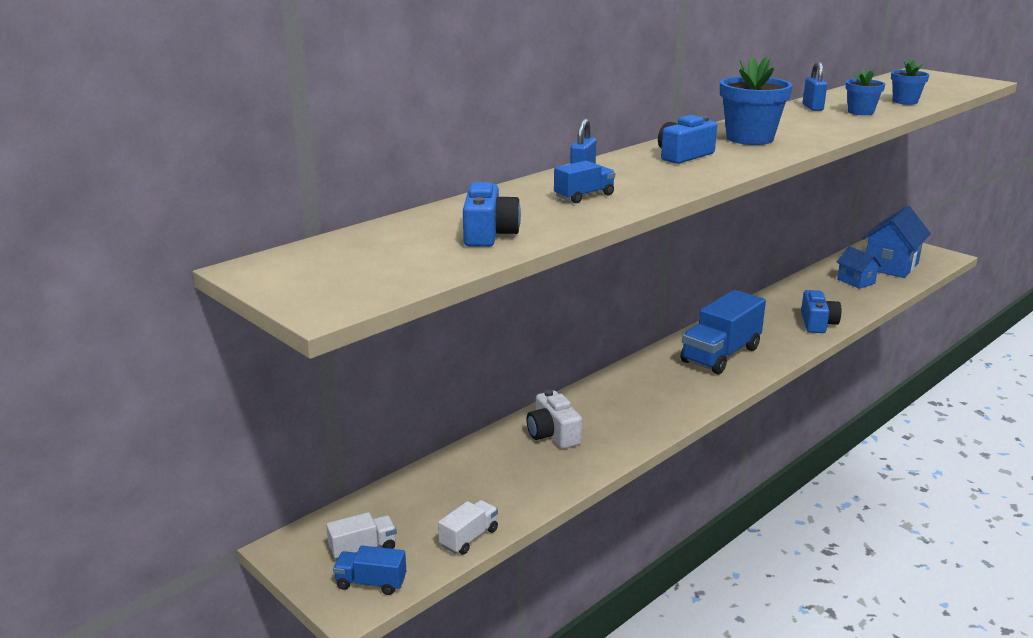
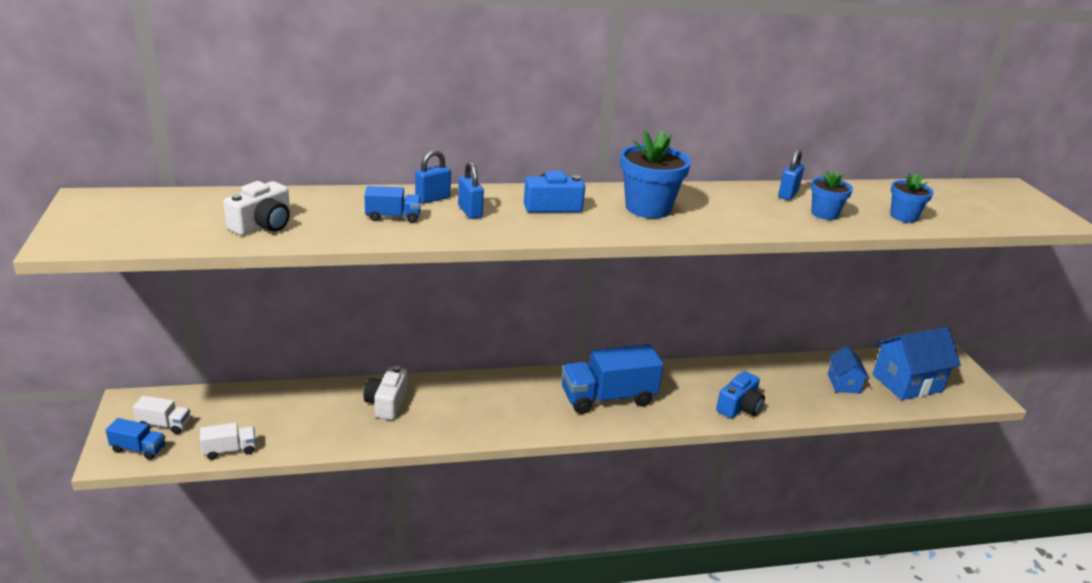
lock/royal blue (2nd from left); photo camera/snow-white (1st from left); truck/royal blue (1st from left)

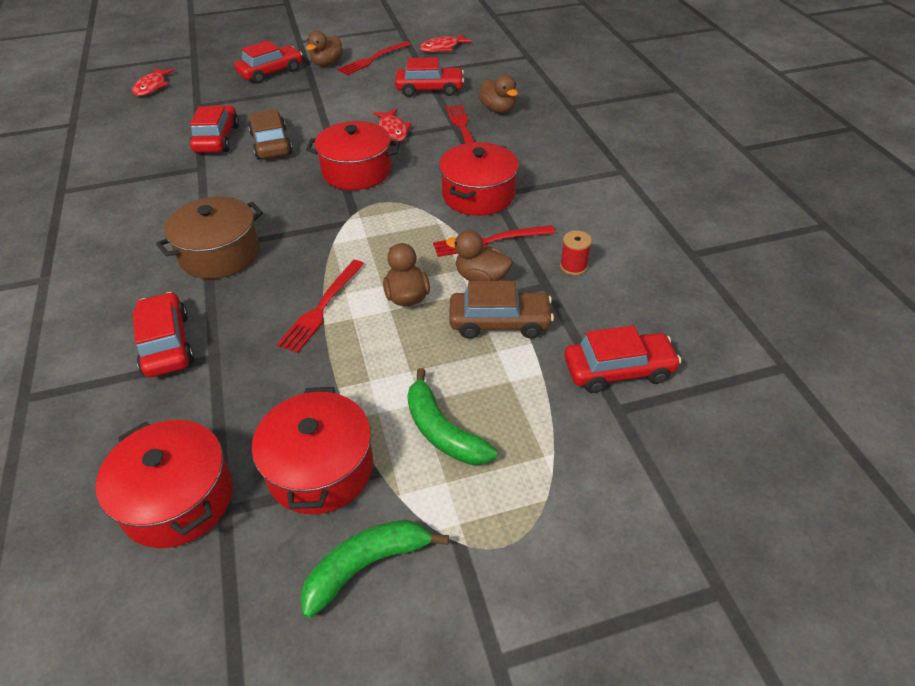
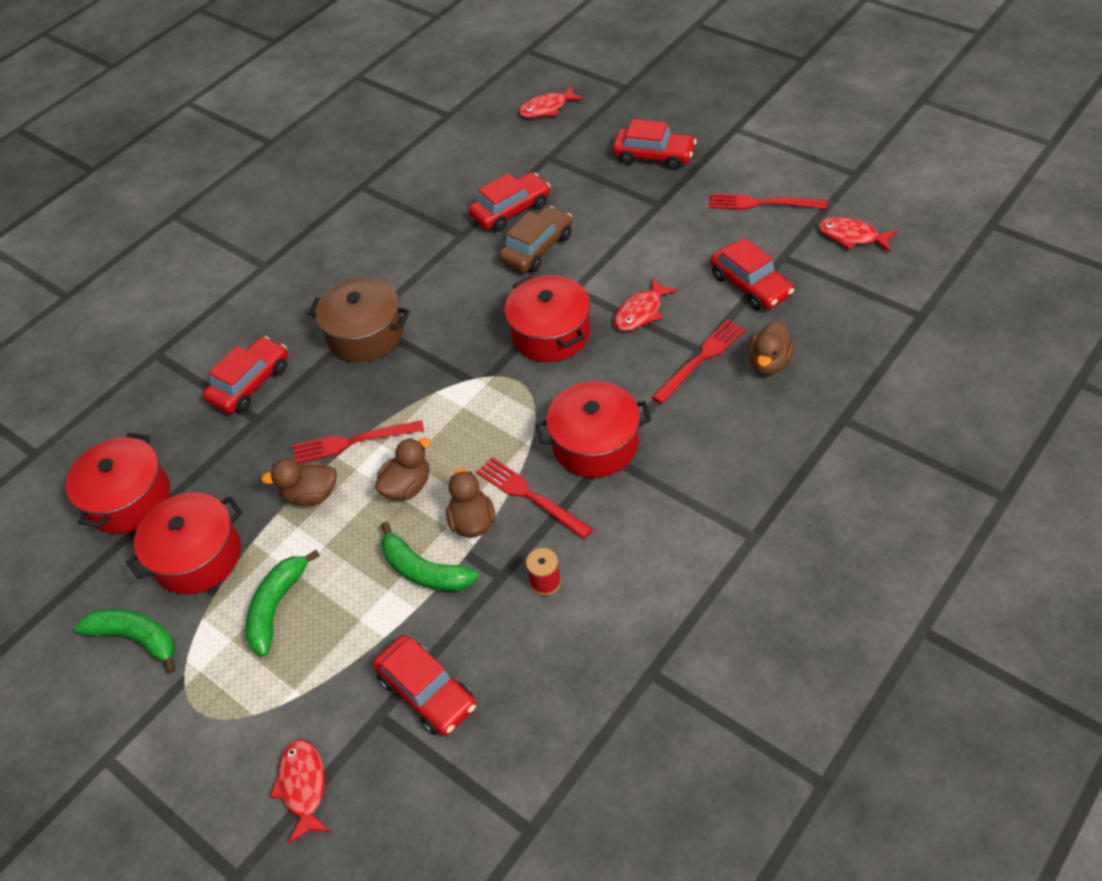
fish/red (1st from left); toy duck/brown (1st from left); toy banana/emerald (3rd from left)

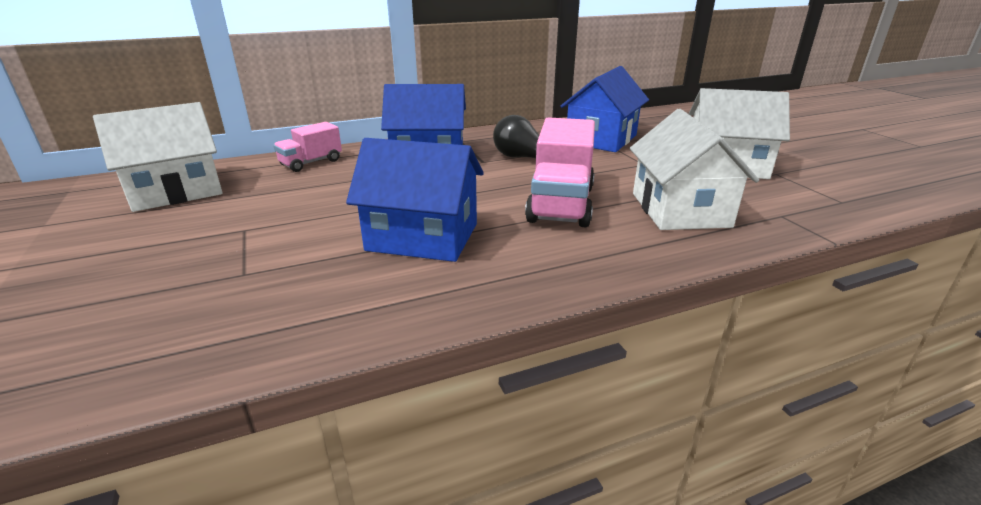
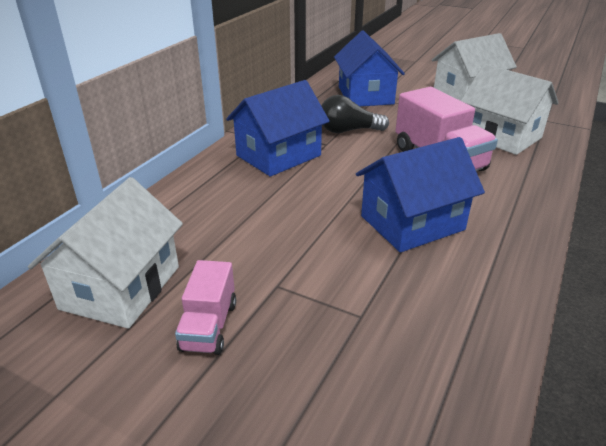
truck/rose-pink (1st from left)

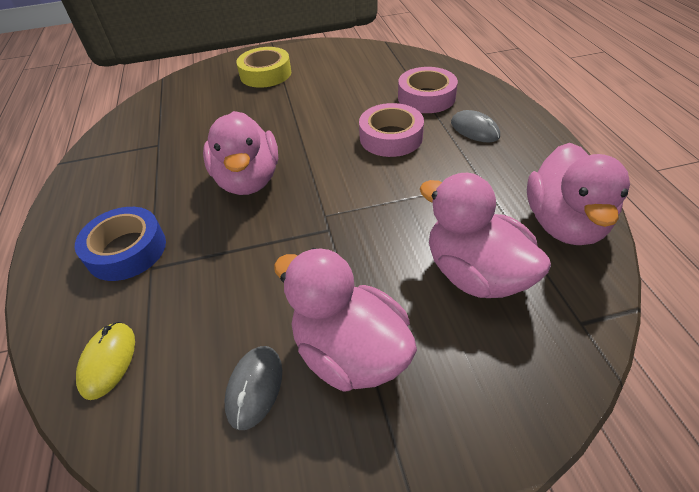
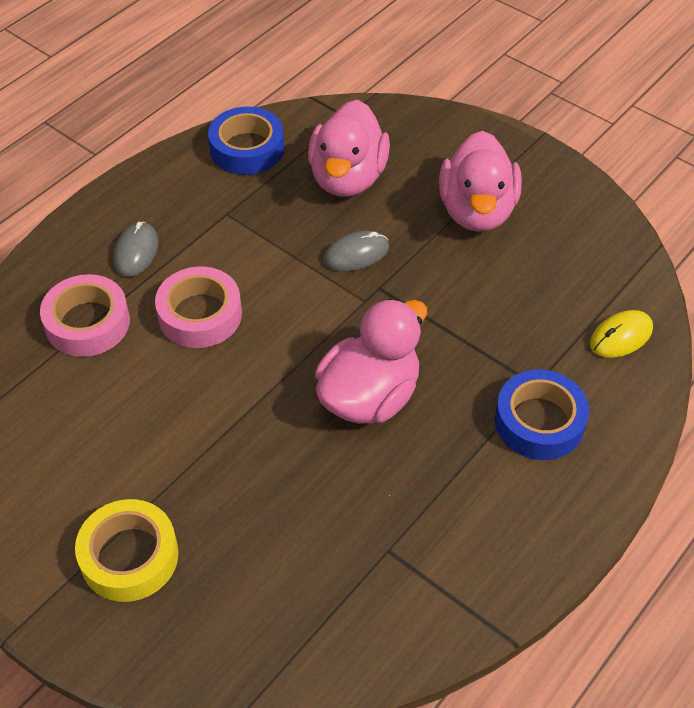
mouse/gray (2nd from left); tape/royal blue (1st from left)

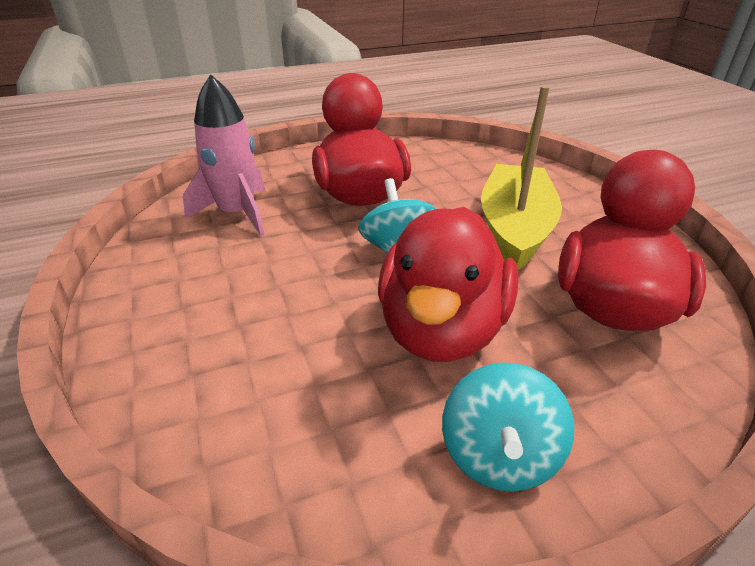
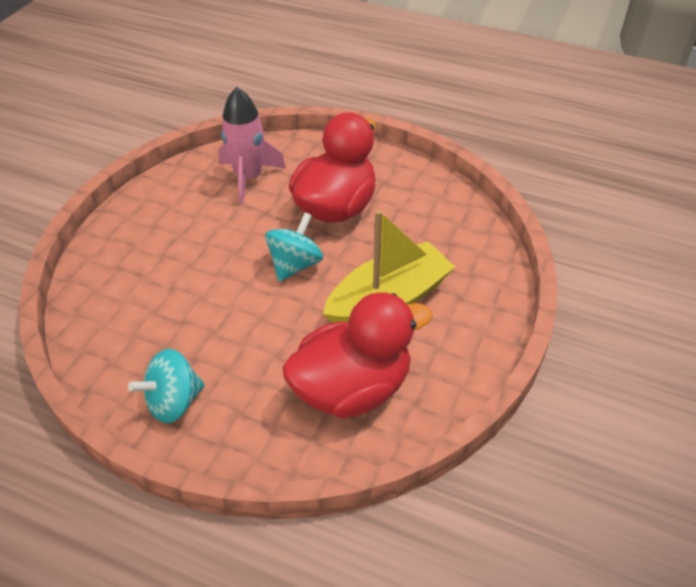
toy duck/red (2nd from left in the first image)

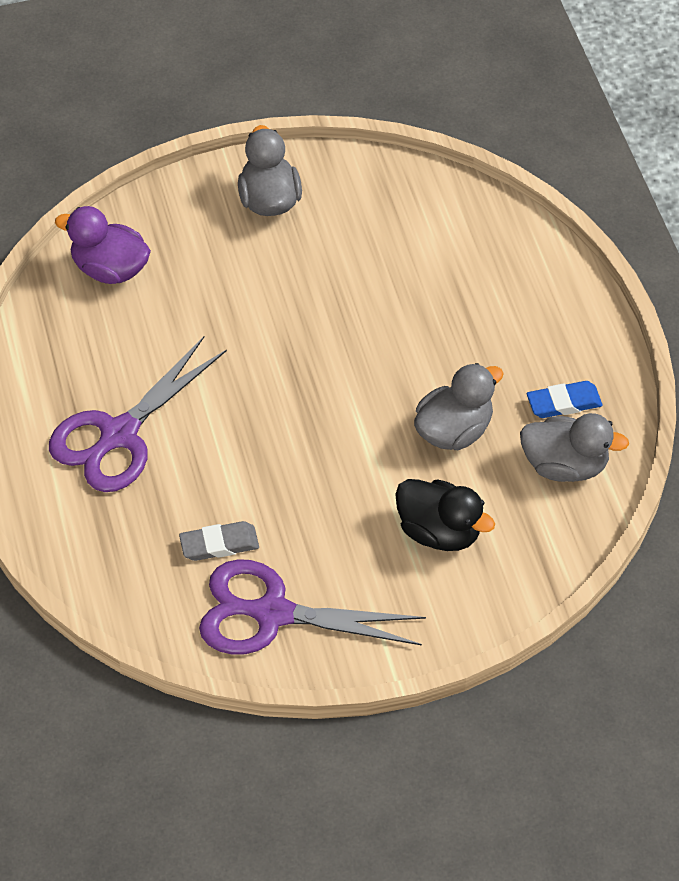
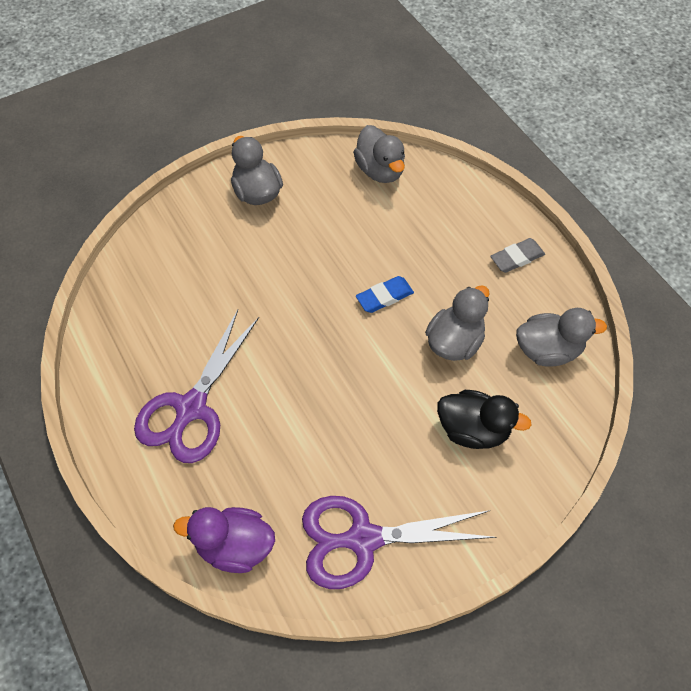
toy duck/gray (2nd from left); toy duck/royal purple; eraser/gray; eraser/royal blue

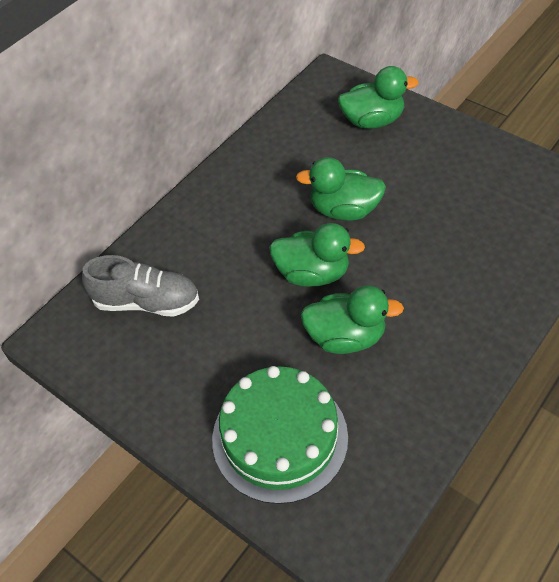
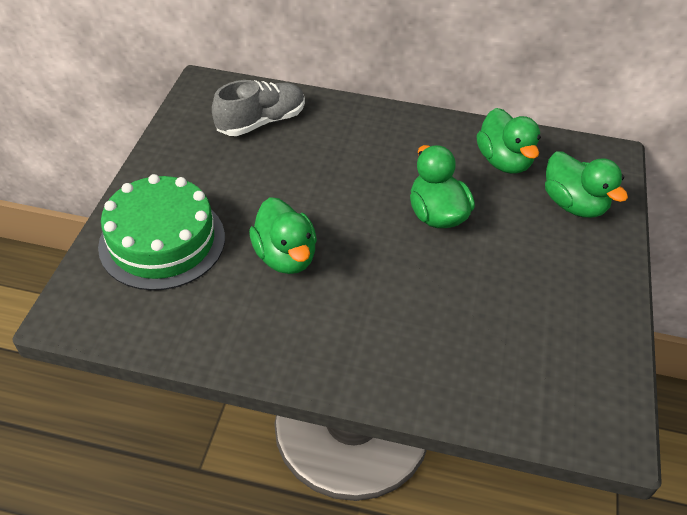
toy duck/emerald (3rd from left); sneaker/gray

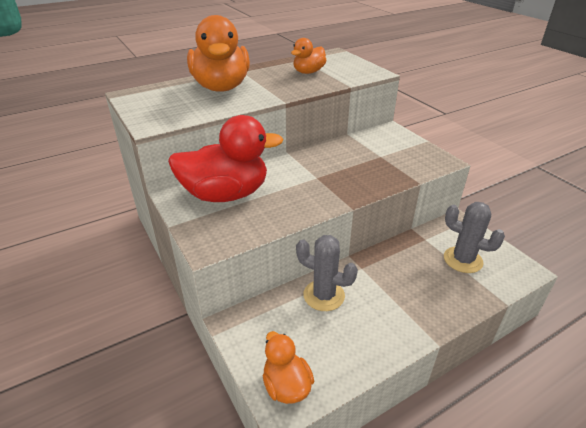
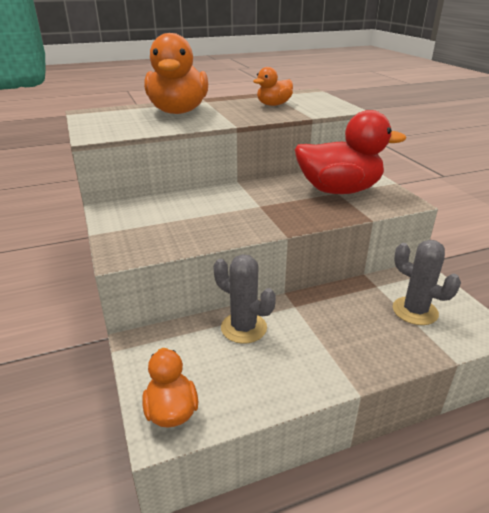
toy duck/red

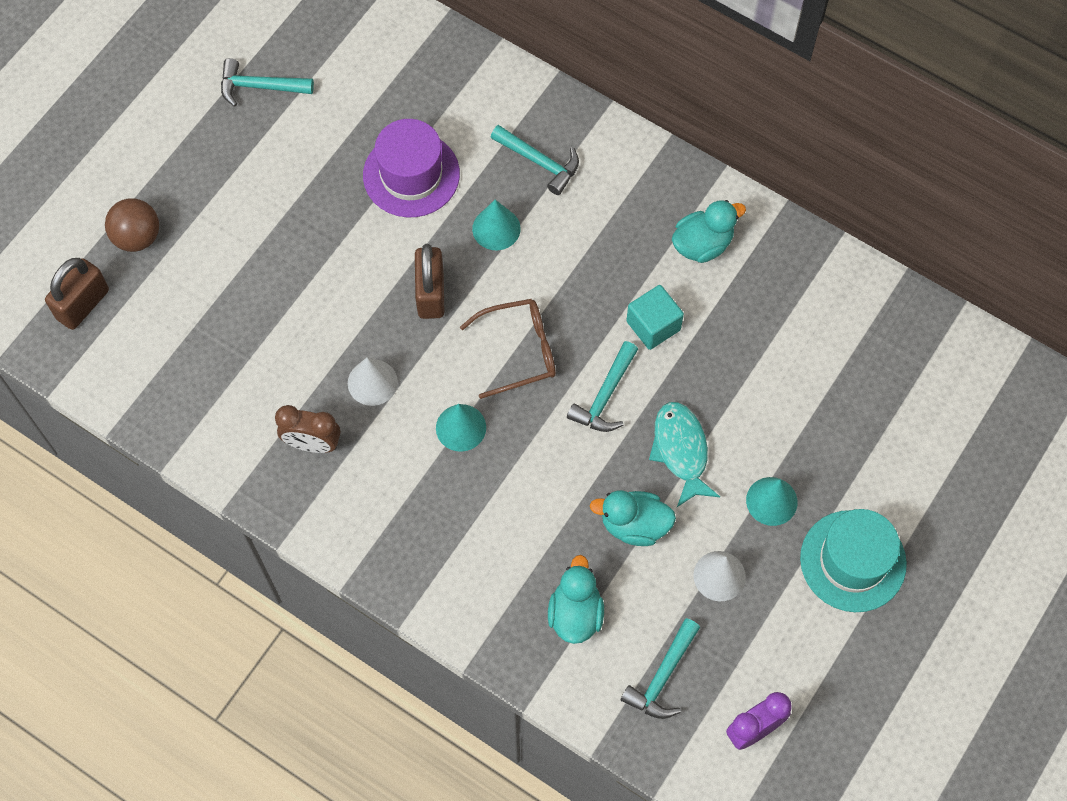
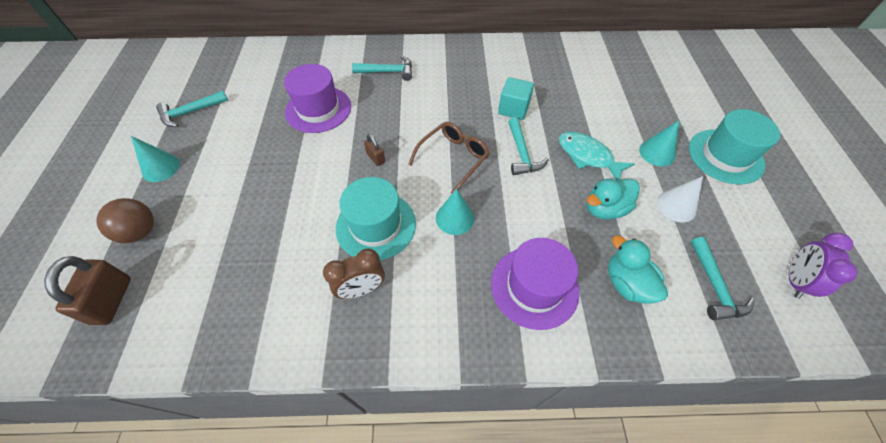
toy duck/teal (3rd from left in the first image); top hat/royal purple (2nd from left); cone/teal (1st from left); top hat/teal (1st from left); lock/brown (2nd from left)

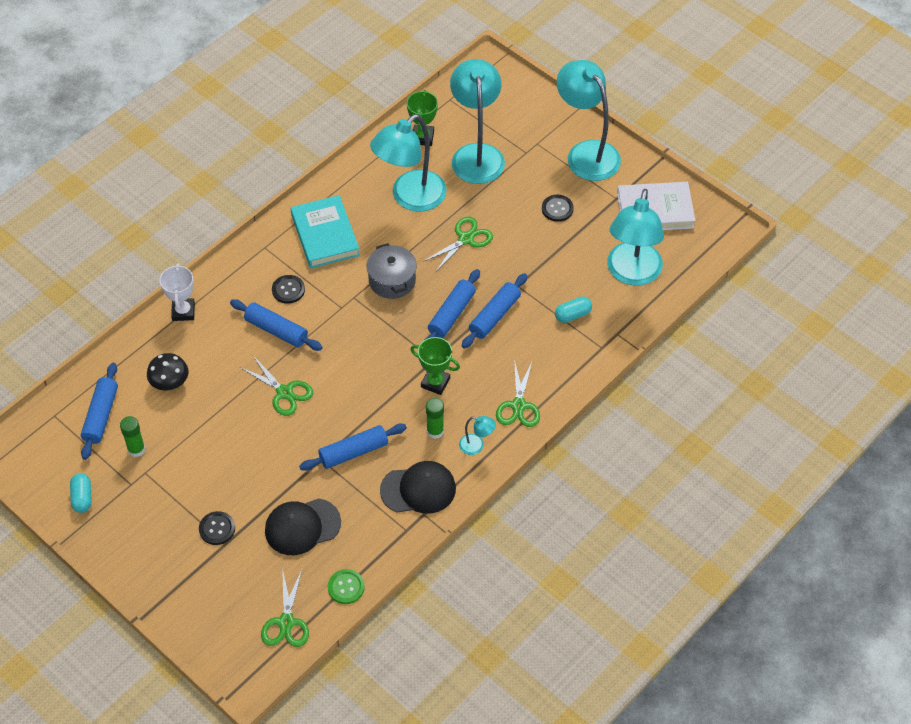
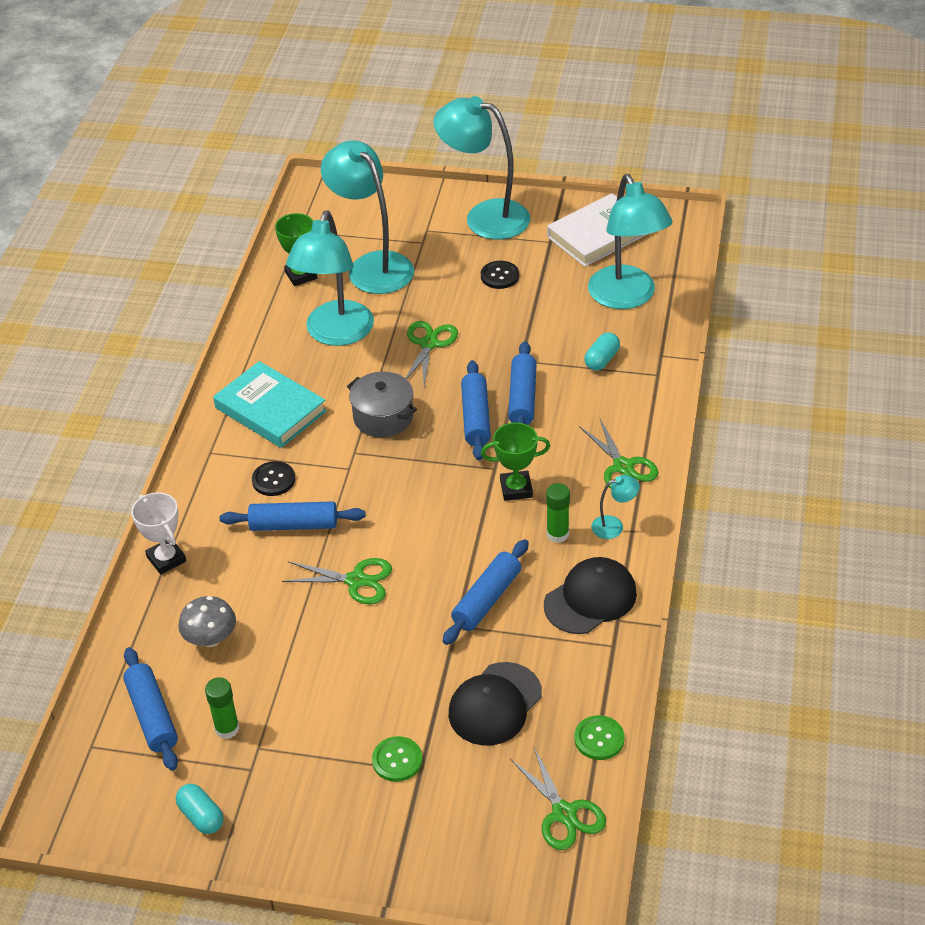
fungus/gray; button/emerald (1st from left)

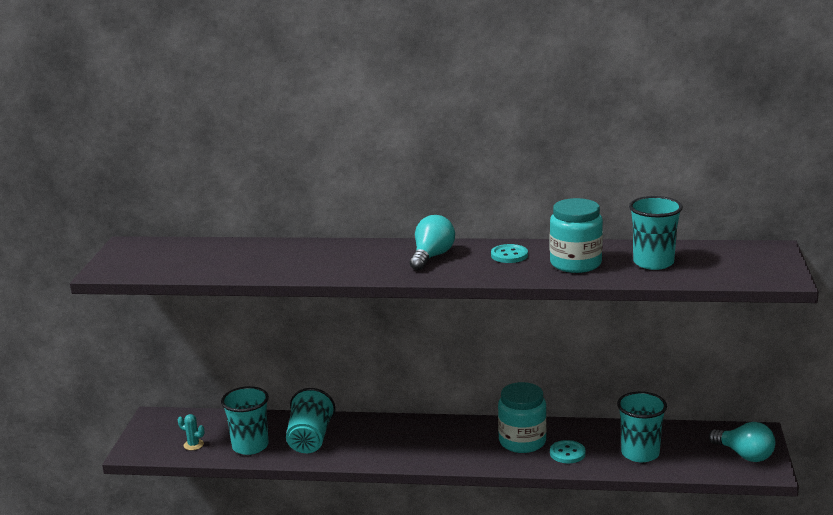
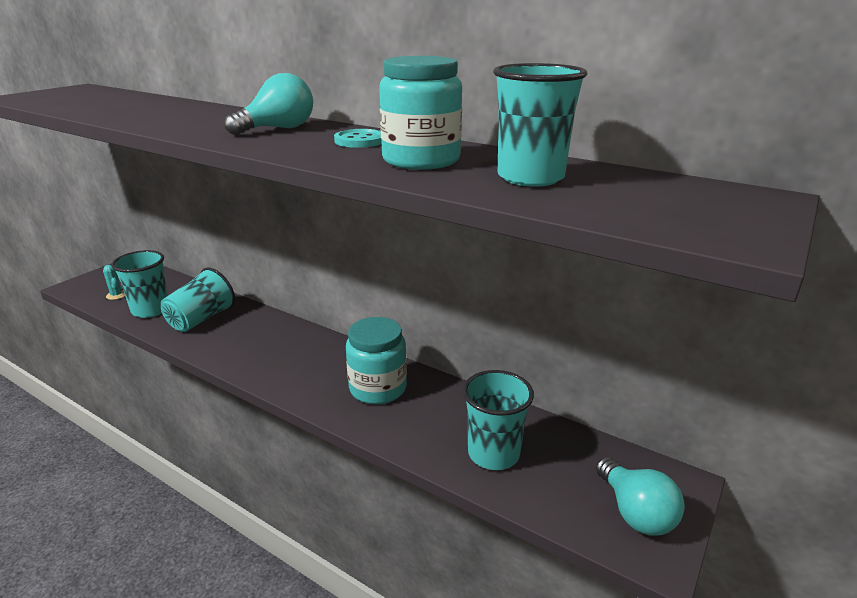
button/teal (2nd from left in the first image)

